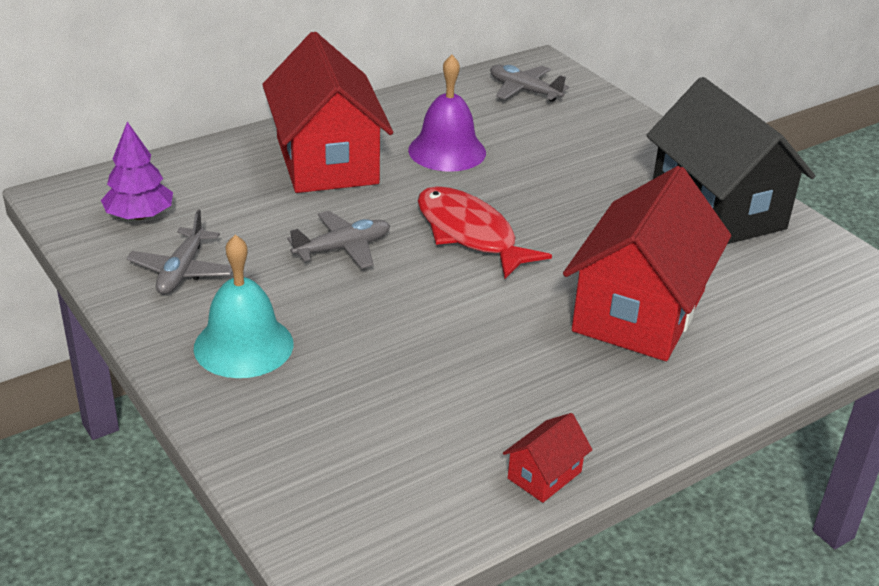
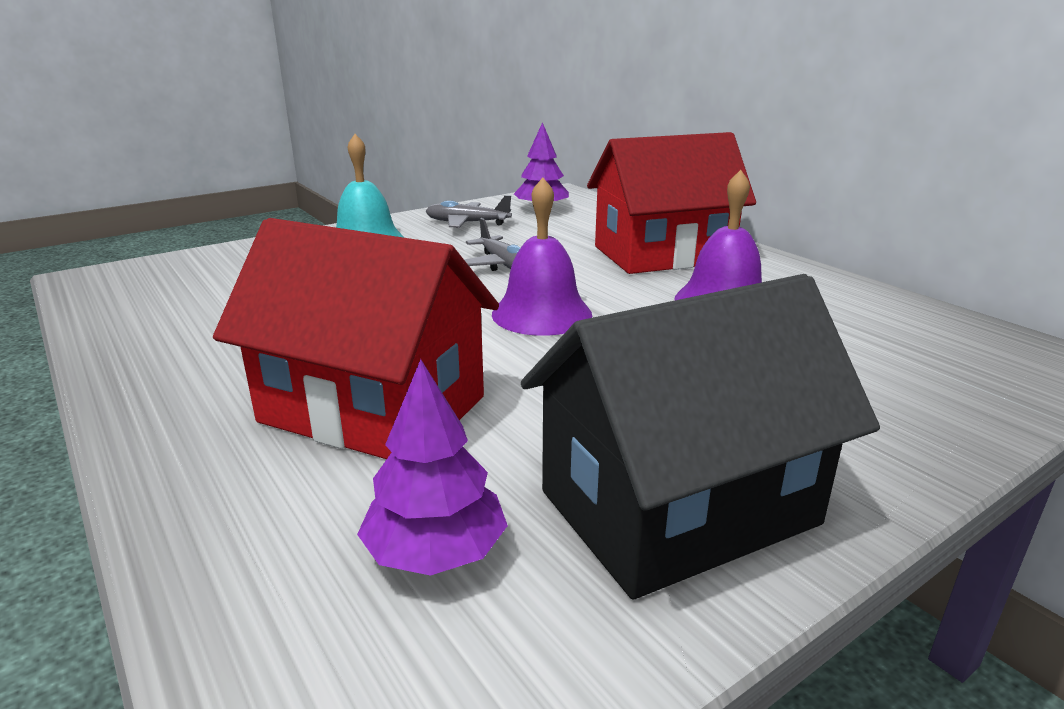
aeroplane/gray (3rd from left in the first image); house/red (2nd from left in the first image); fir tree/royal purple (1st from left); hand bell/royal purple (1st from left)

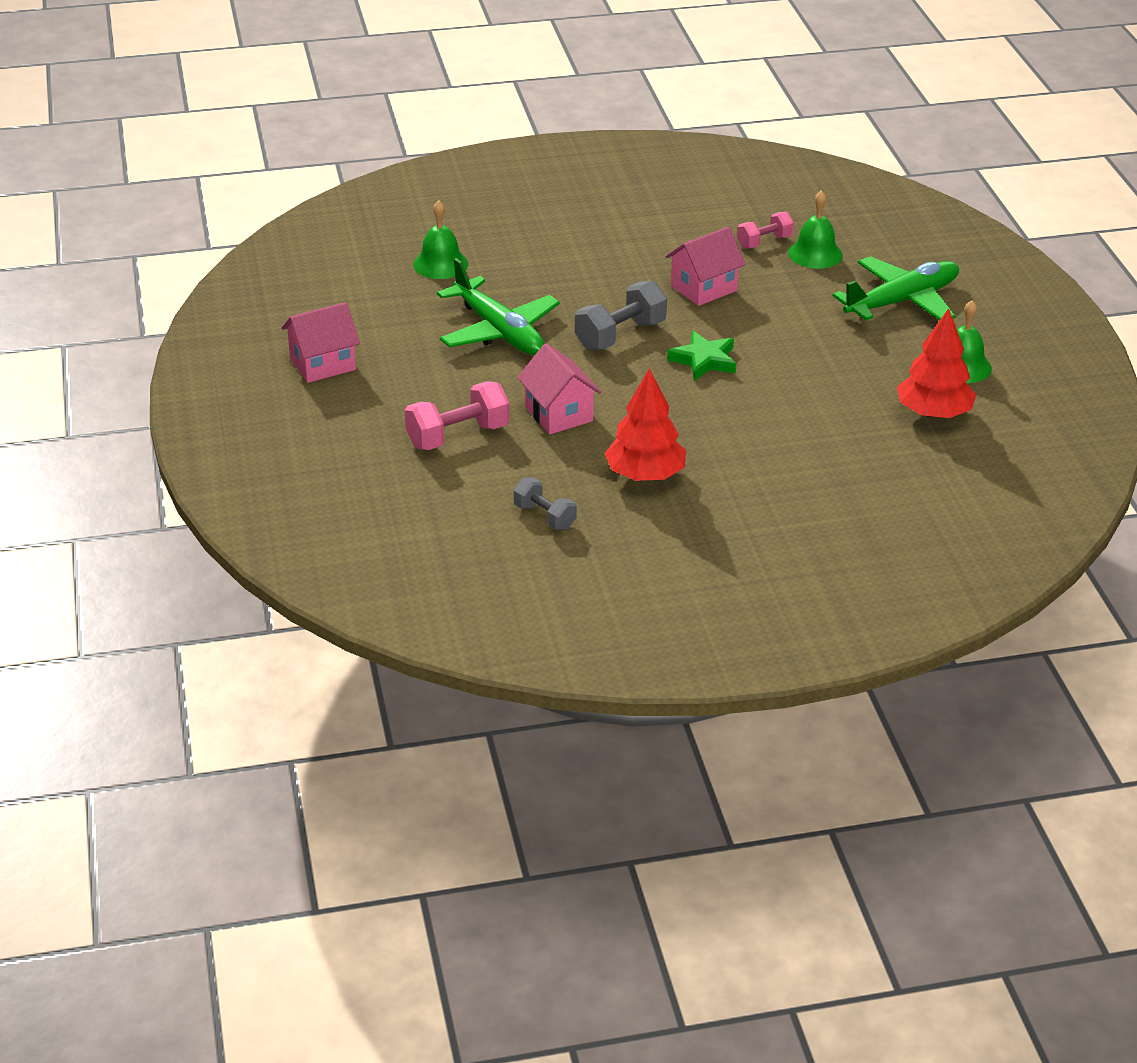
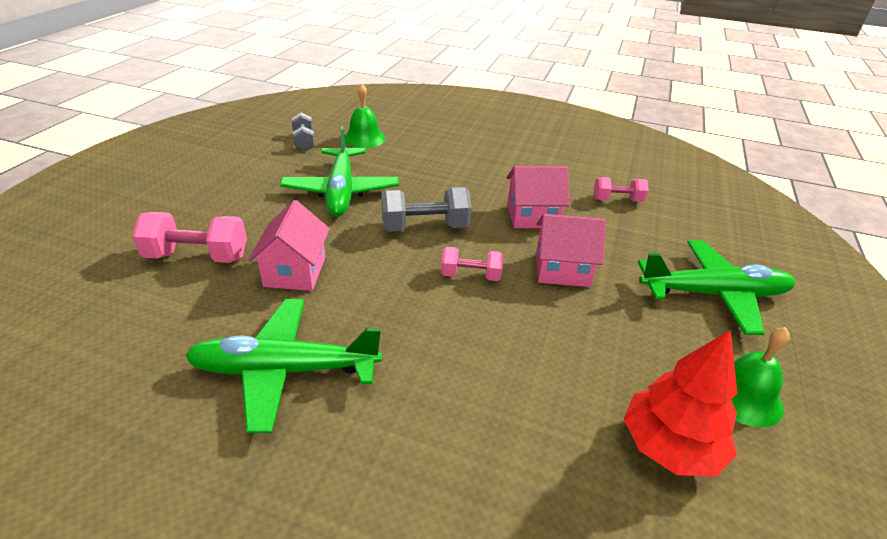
hand bell/emerald (2nd from left in the first image); house/rose-pink (3rd from left); hand weight/gray (1st from left); aeroplane/emerald (1st from left); hand weight/rose-pink (2nd from left)

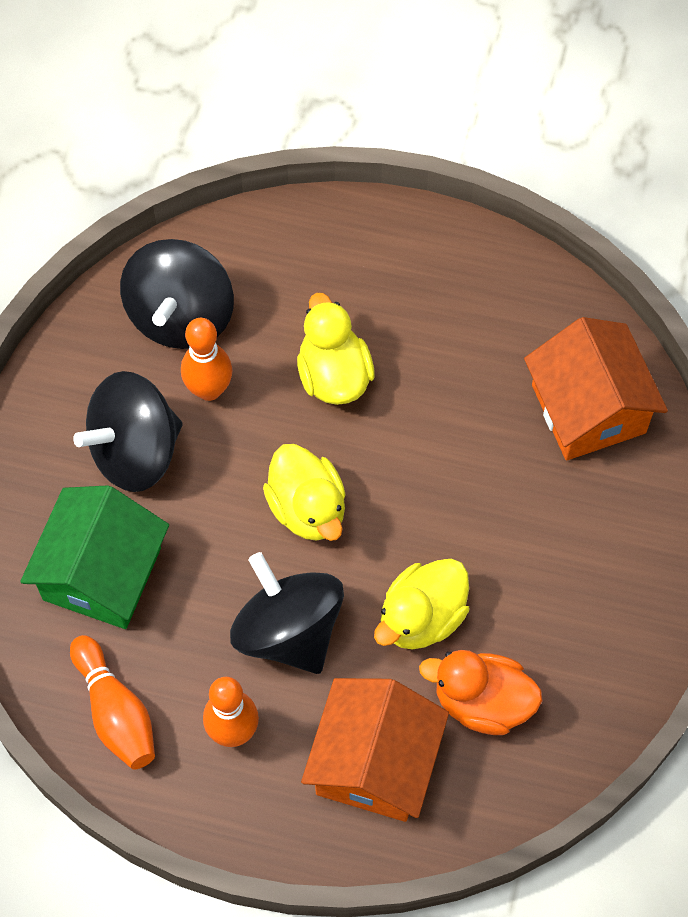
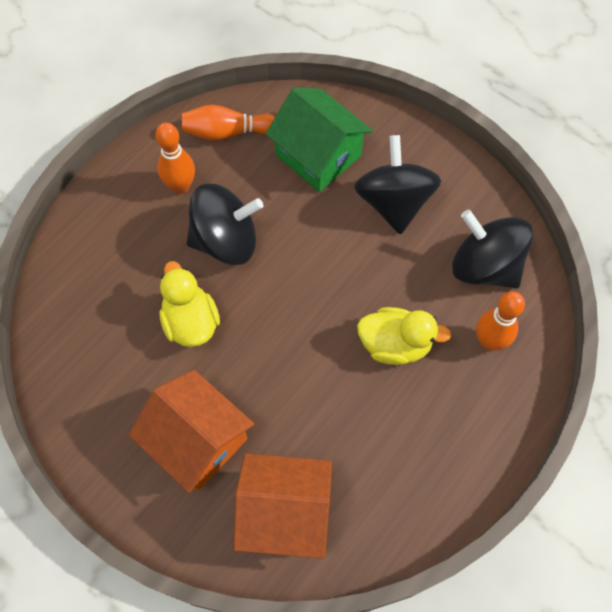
toy duck/yellow (1st from left in the first image); toy duck/orange; skittle/orange (3rd from left); house/orange (1st from left)

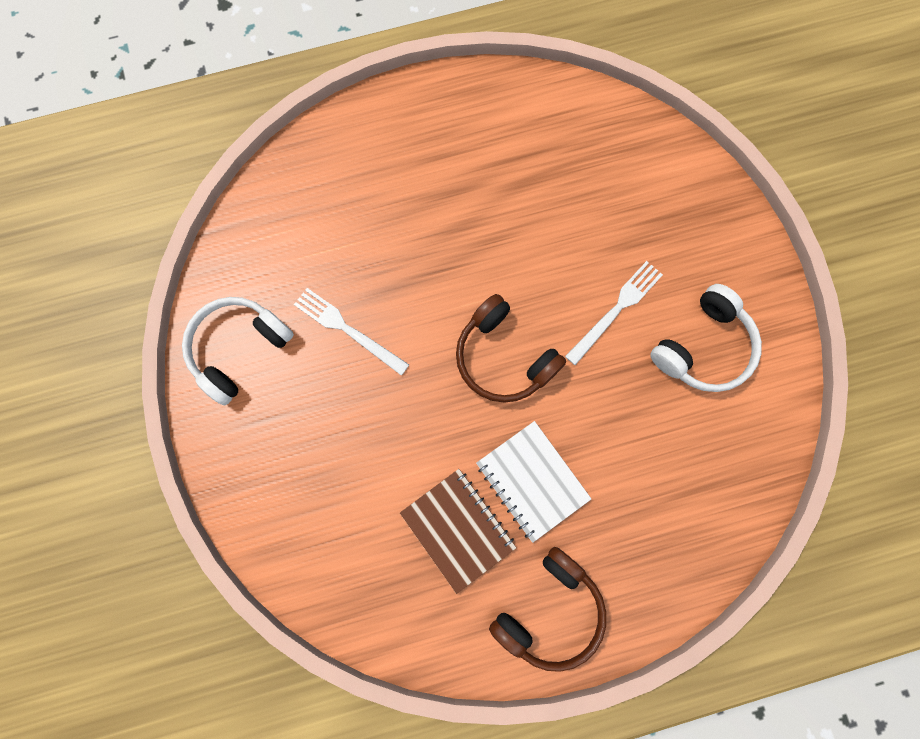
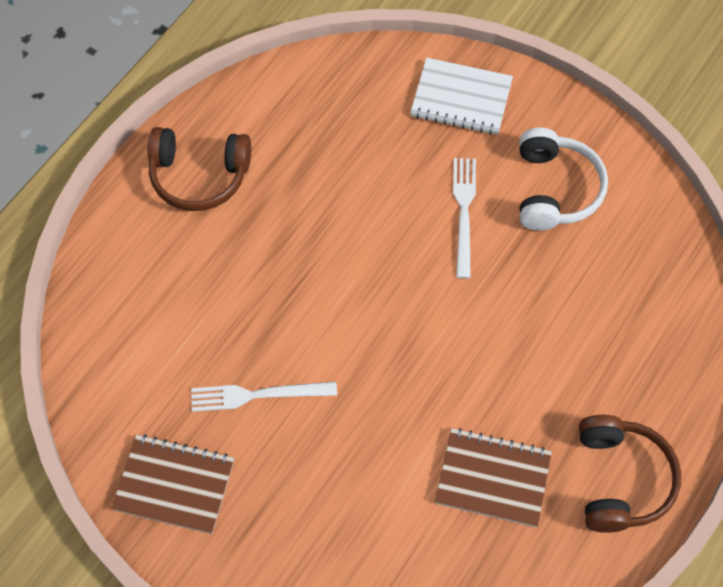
over-ear headphones/brown (1st from left); exercise book/snow-white; exercise book/brown (1st from left)

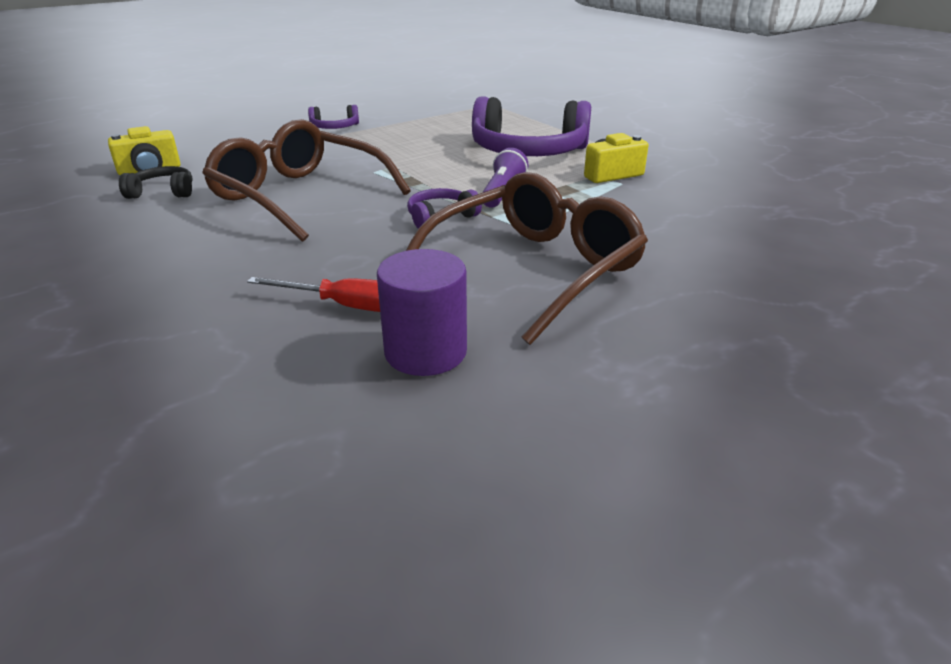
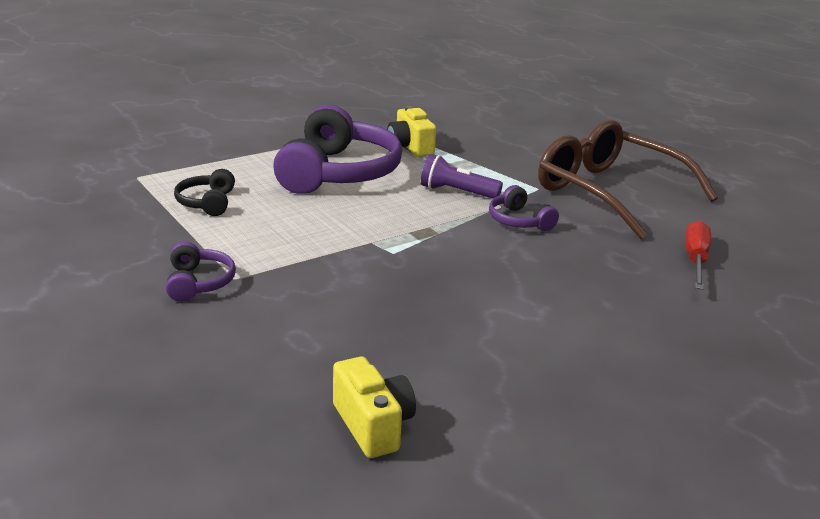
eyeglasses/brown (1st from left in the first image); solid cylinder/royal purple; over-ear headphones/black

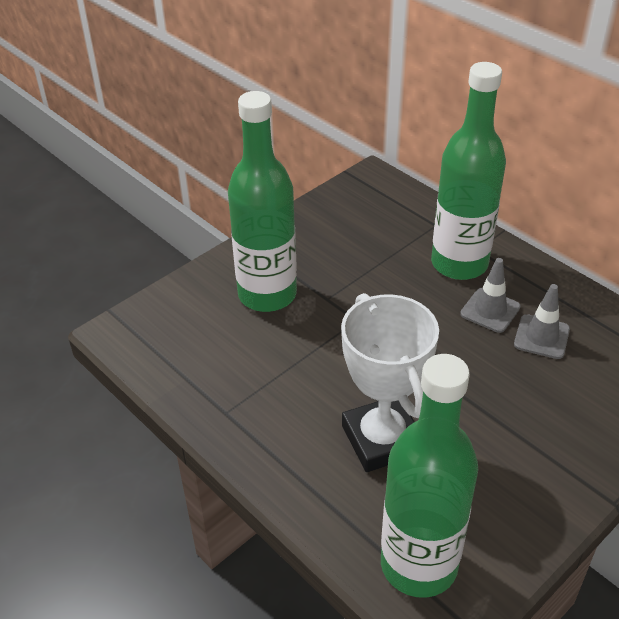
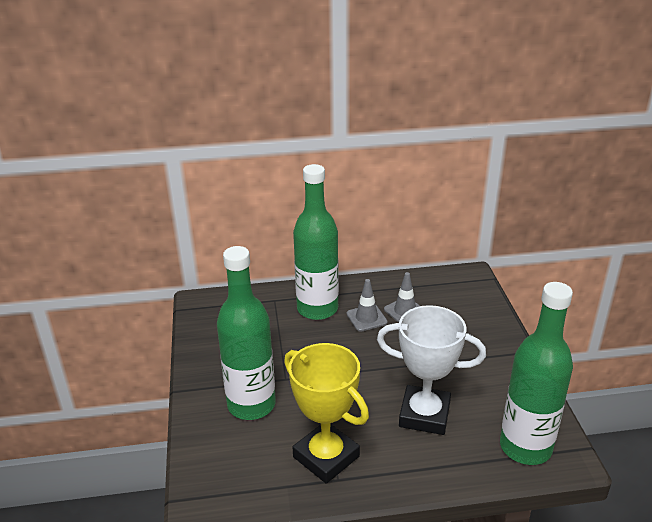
trophy/yellow

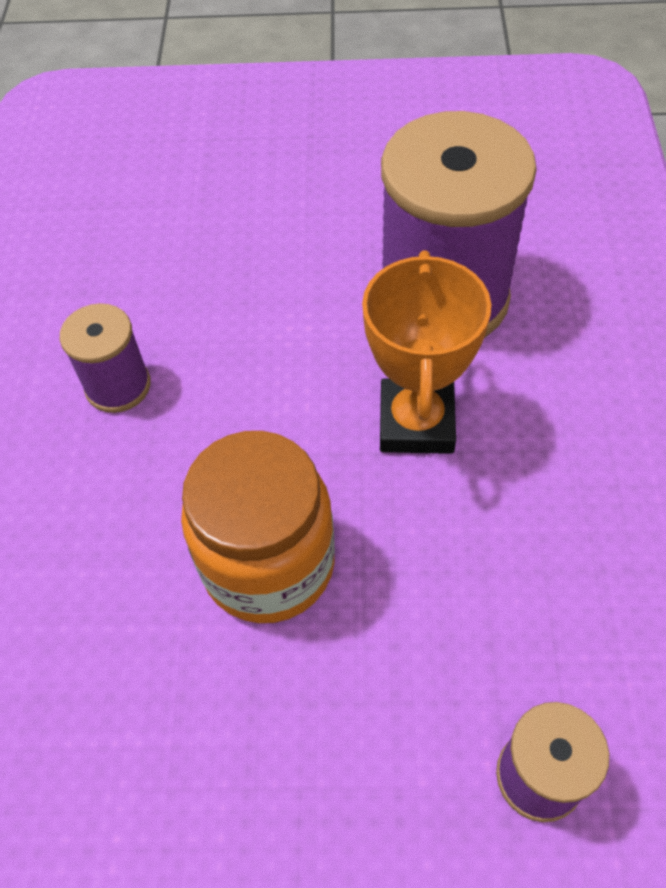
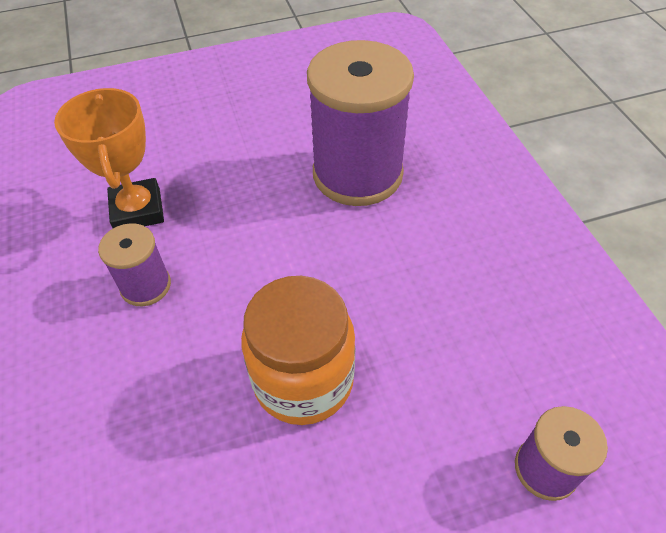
trophy/orange

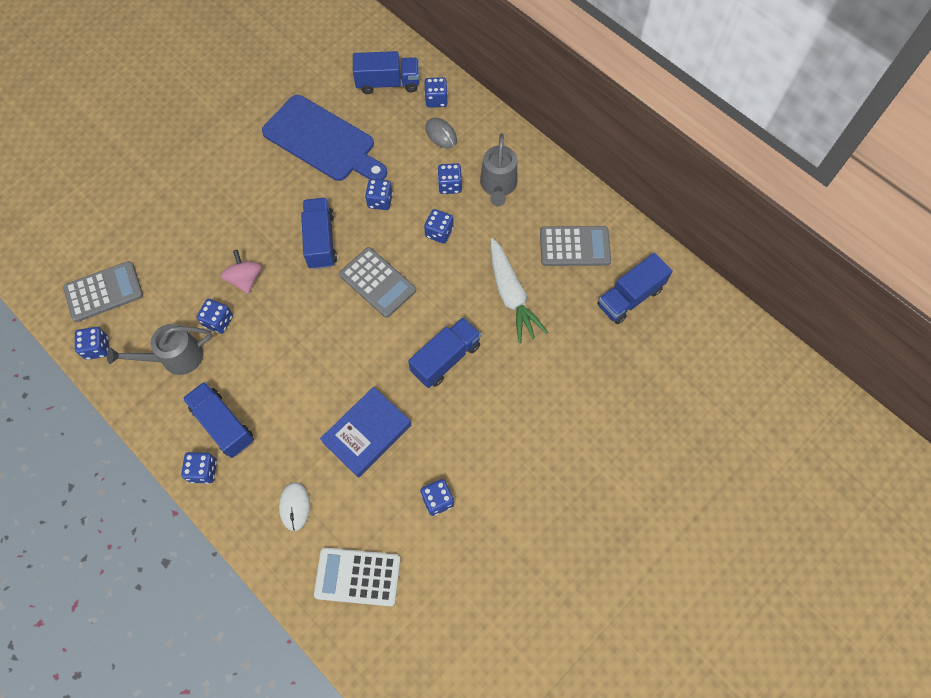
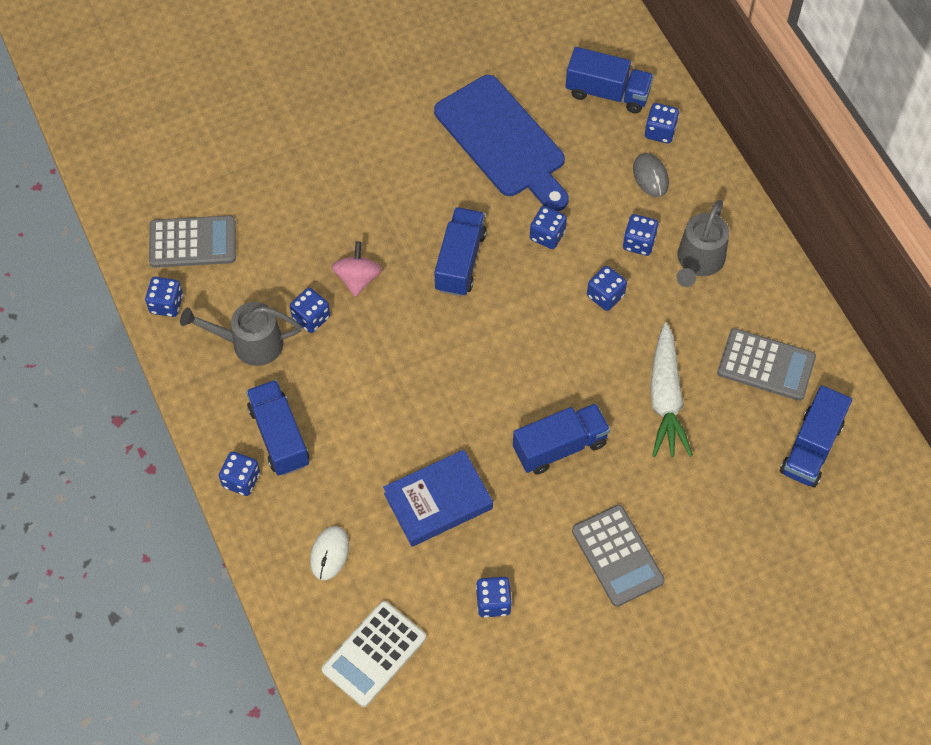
calculator/gray (2nd from left); calculator/snow-white; truck/royal blue (5th from left)

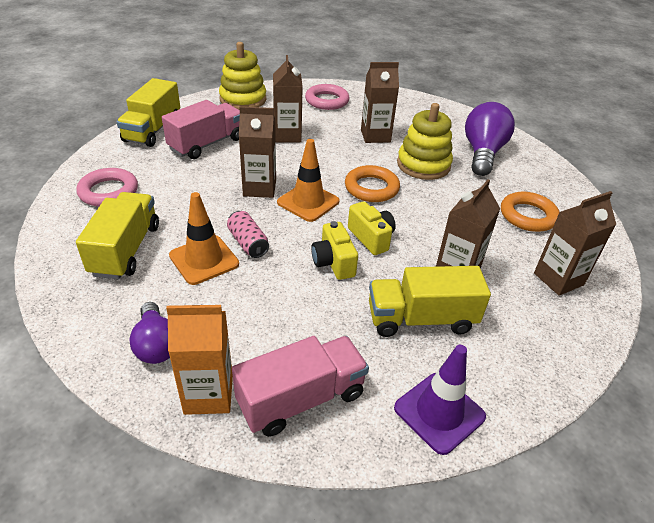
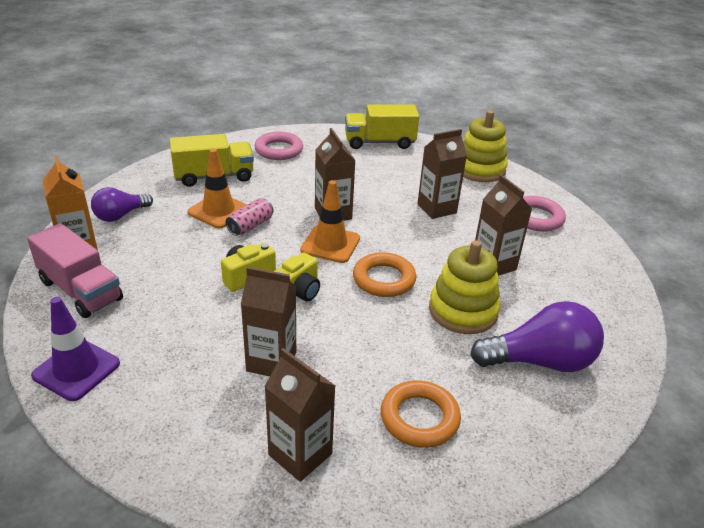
truck/rose-pink (1st from left in the first image); truck/yellow (3rd from left in the first image)

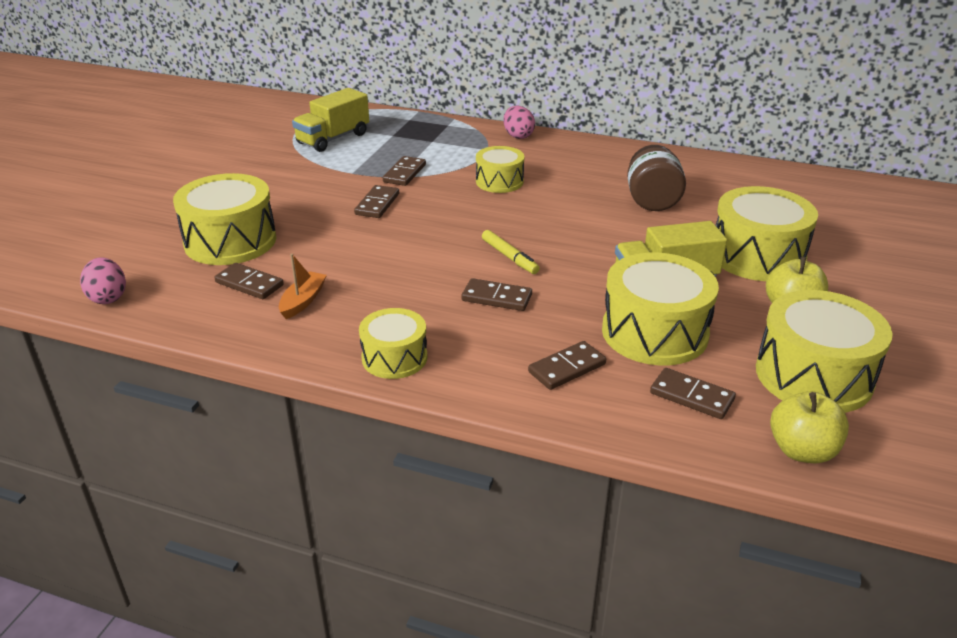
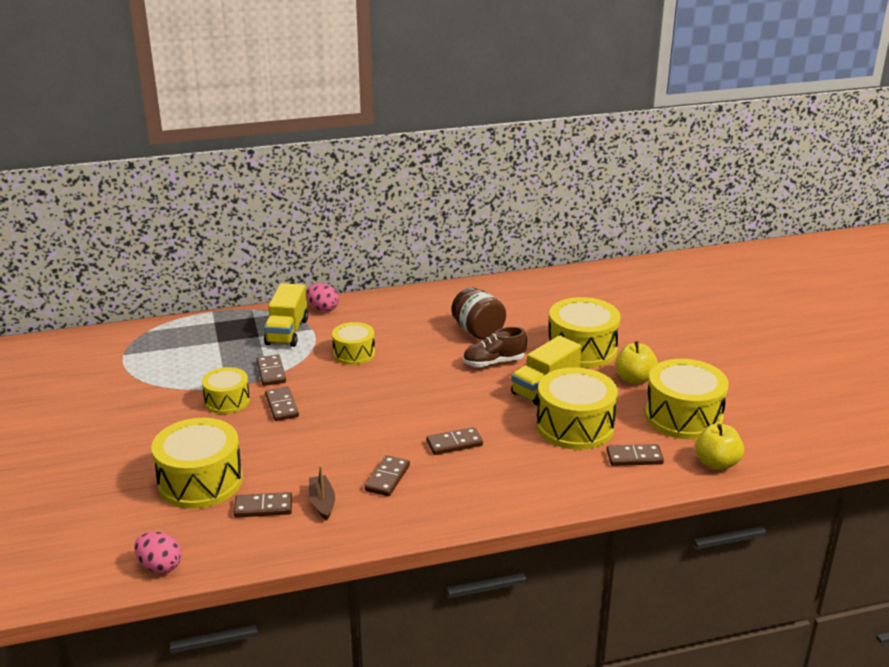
marker/yellow; sneaker/brown; truck/yellow (1st from left); toy drum/yellow (2nd from left); domino tile/brown (4th from left); sailboat/brown

